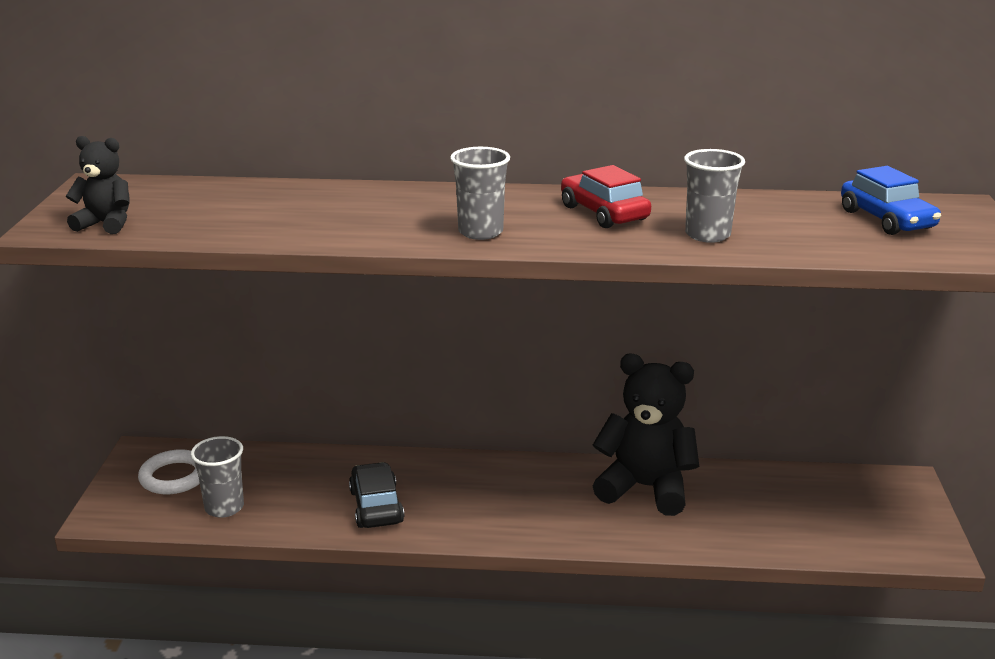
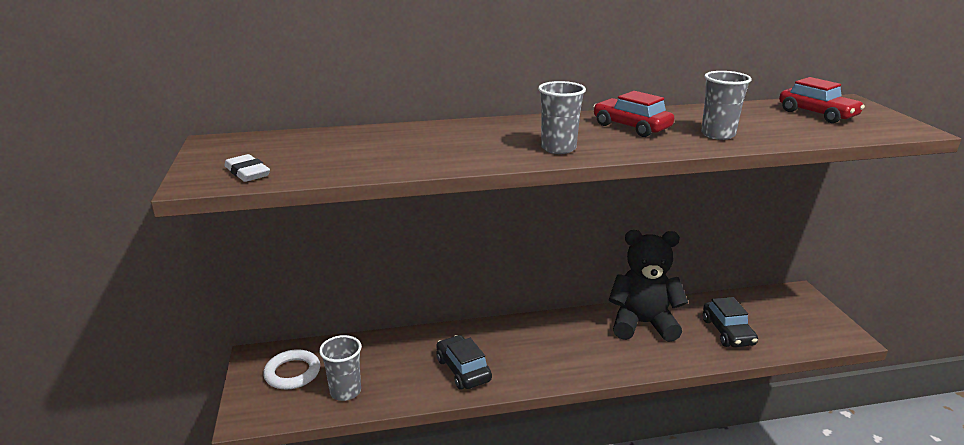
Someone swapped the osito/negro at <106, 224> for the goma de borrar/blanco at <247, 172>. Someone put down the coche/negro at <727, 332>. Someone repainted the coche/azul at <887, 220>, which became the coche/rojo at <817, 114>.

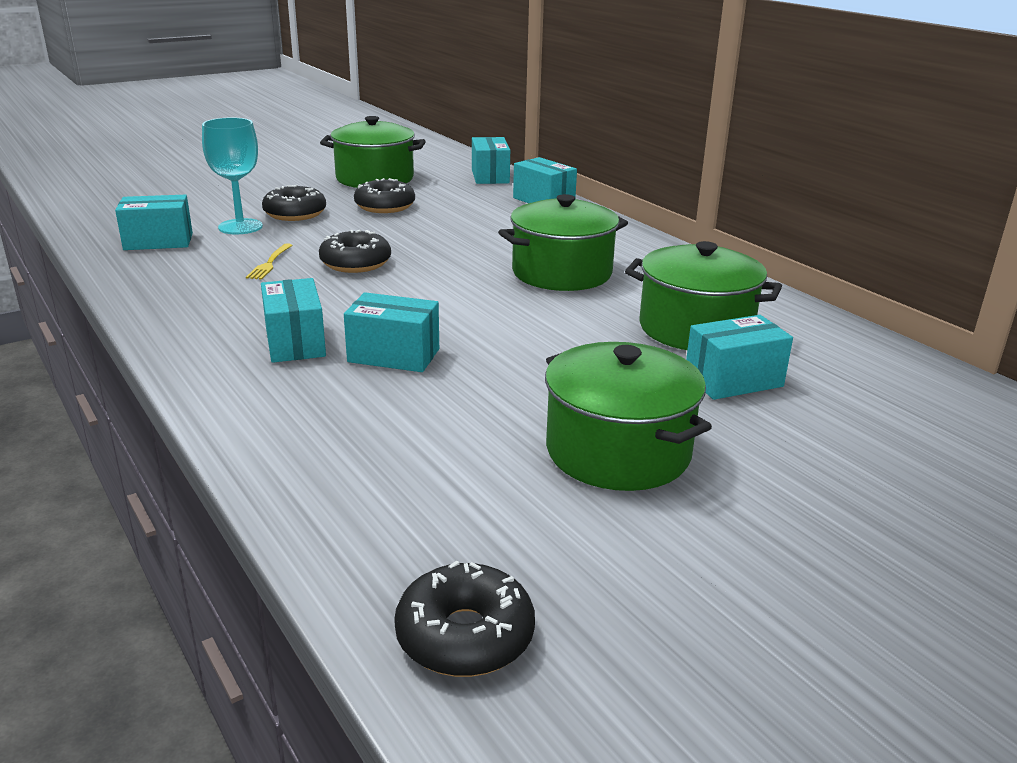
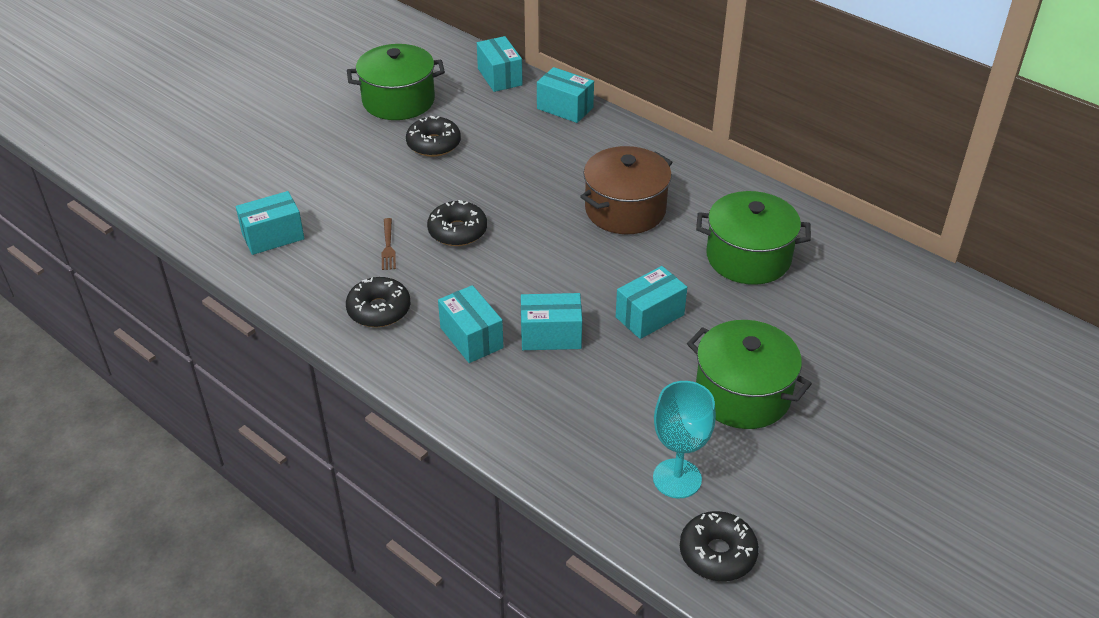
Someone carried the rosquilla/negro from <295, 214> to <379, 310>. Someone repainted the tenedor/amarillo at <270, 263>, which became the tenedor/marrón at <388, 246>. Someone repainted the olla/verde at <562, 273>, which became the olla/marrón at <625, 210>. Someone carried the caja/turquesa from <733, 380> to <650, 316>. Someone carried the copa/turquesa from <240, 227> to <677, 478>.

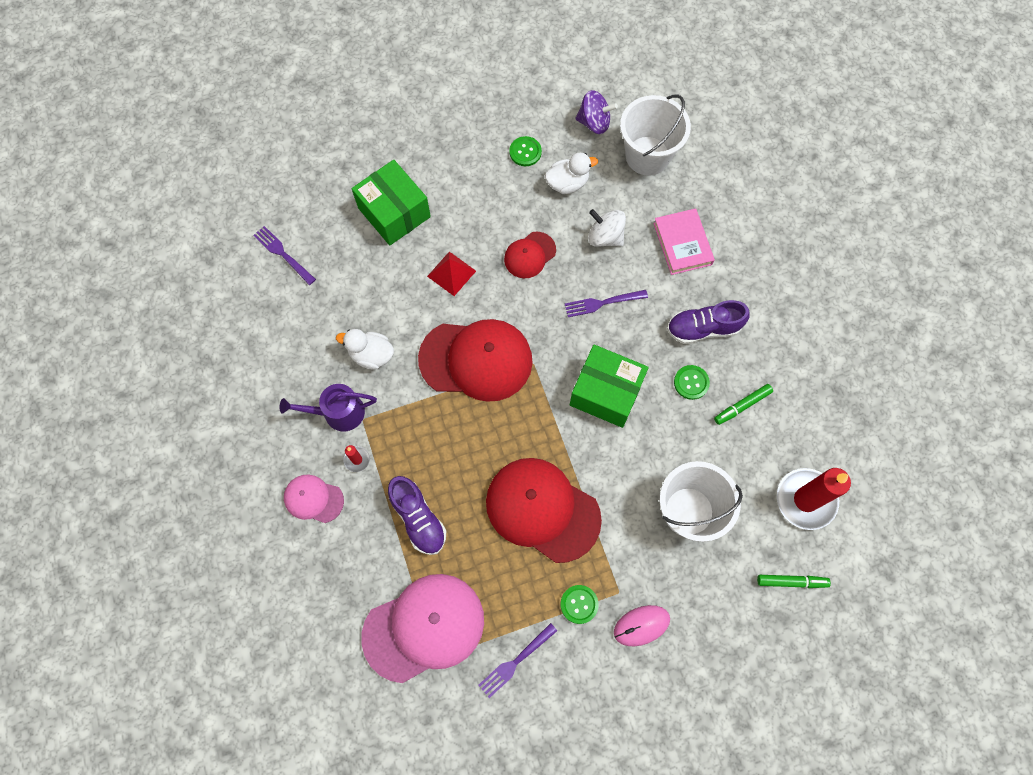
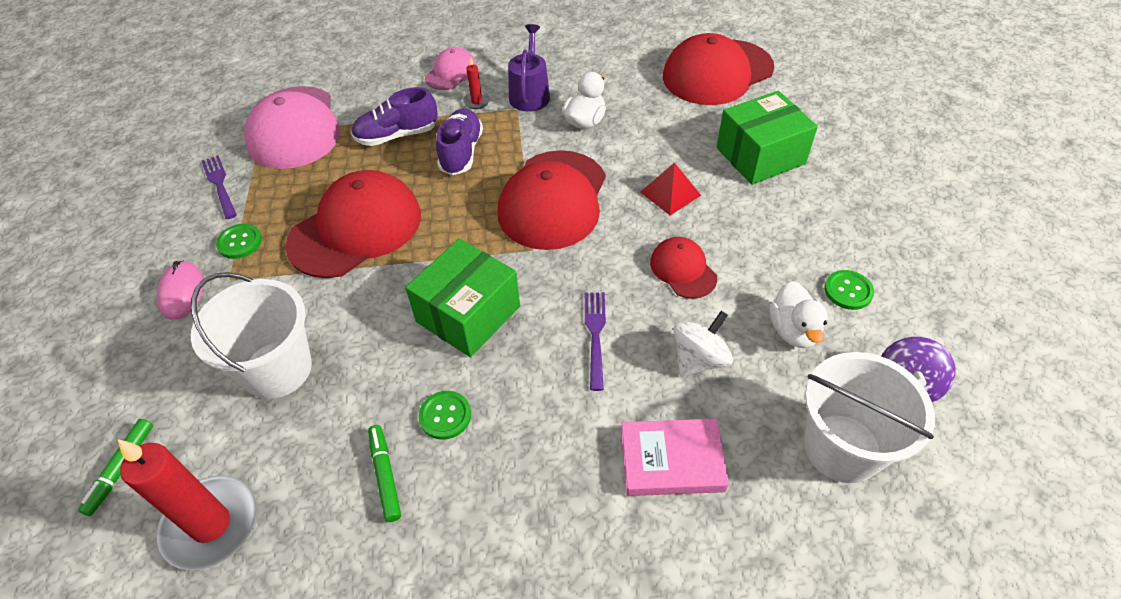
Someone carried the zapato/morado from <703, 328> to <461, 152>. Someone swapped the tenedor/morado at <283, 254> for the gorra/rojo at <717, 72>.

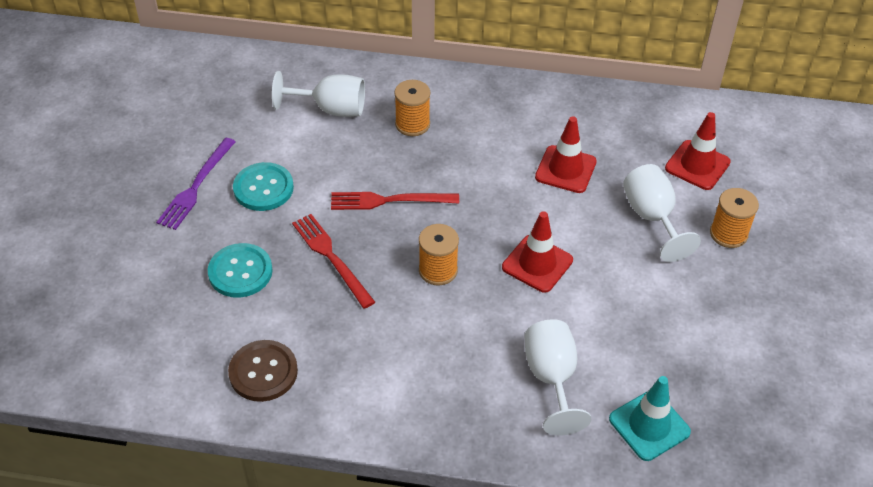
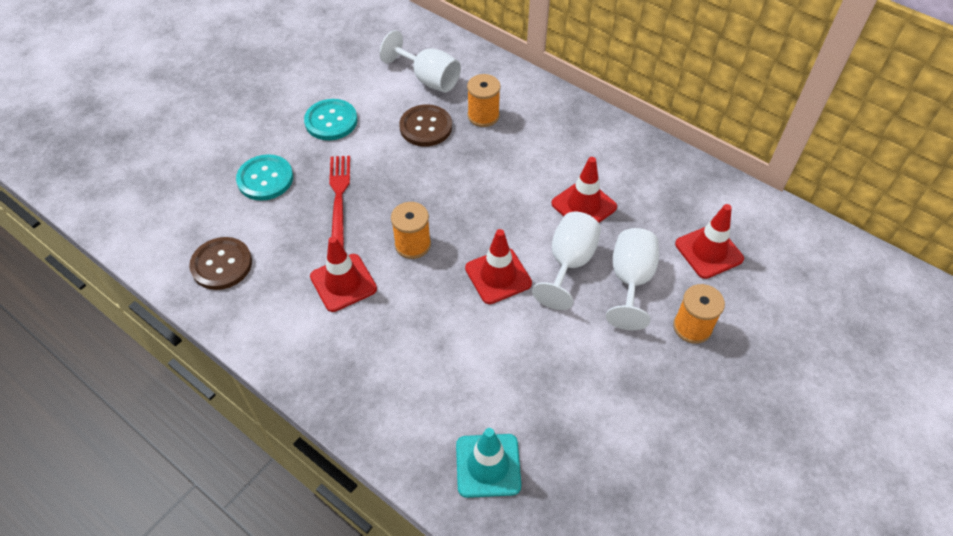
Someone put down the cono de tráfico/rojo at <343, 283>. Someone put down the botón/marrón at <426, 127>. Someone carried the copa/blanco from <551, 378> to <569, 263>. Someone took away the tenedor/morado at <196, 186>. Someone took away the tenedor/rojo at <389, 200>.

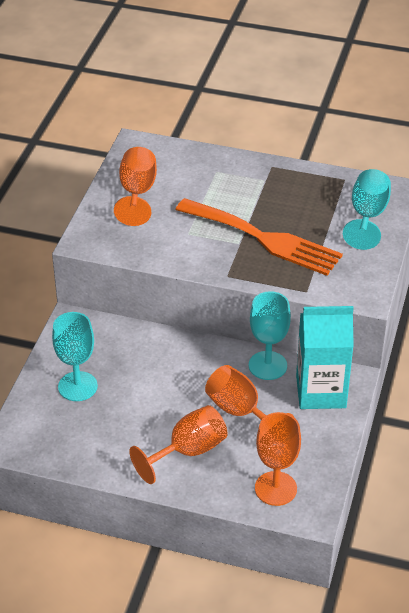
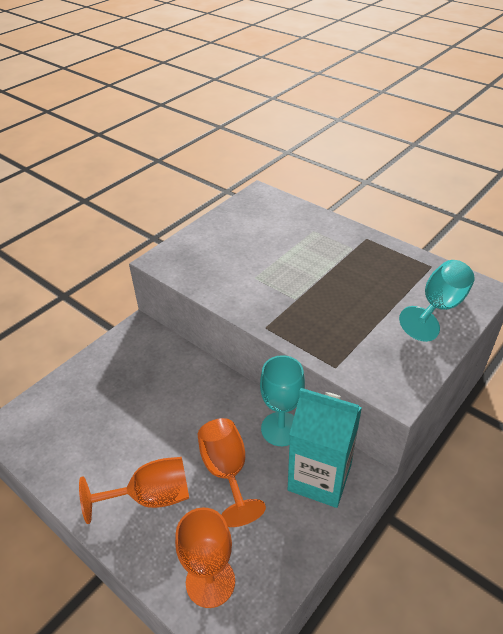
Someone took away the copa/turquesa at <77, 386>. Someone took away the copa/naranja at <137, 193>. Someone took away the tenedor/naranja at <264, 239>.

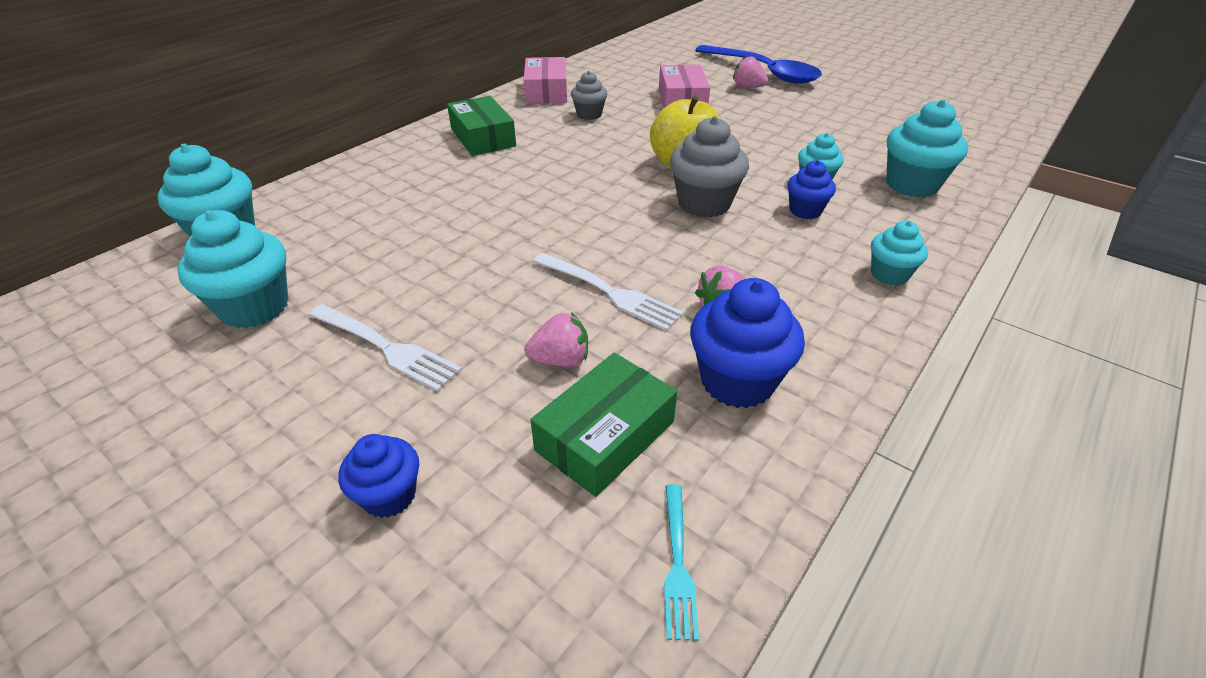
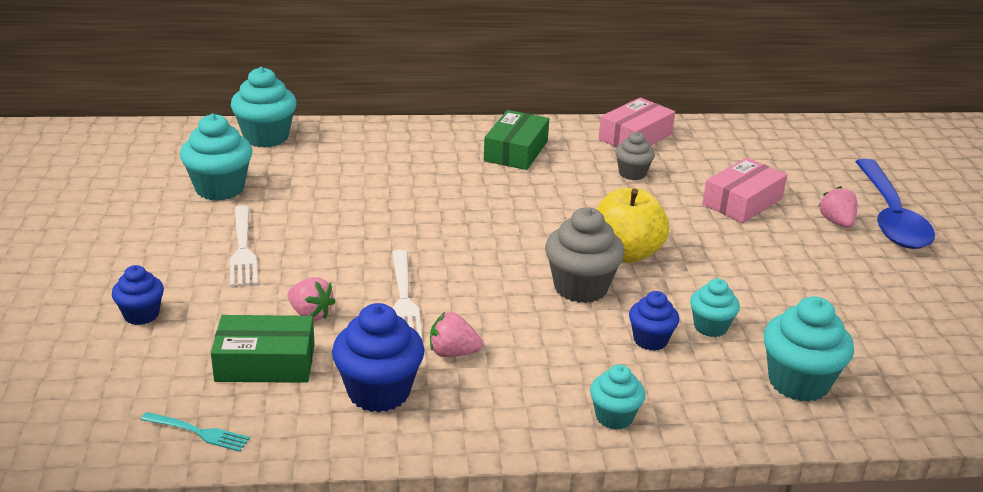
Someone rotated the tenedor/turquesa at <677, 563> by 120 degrees counterclockwise.

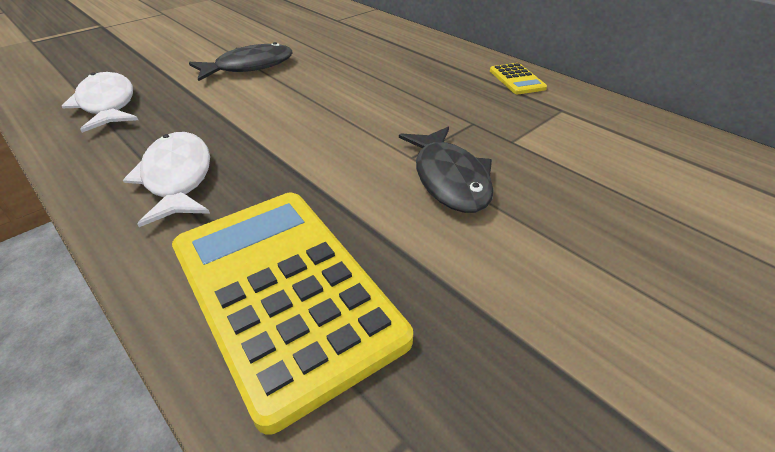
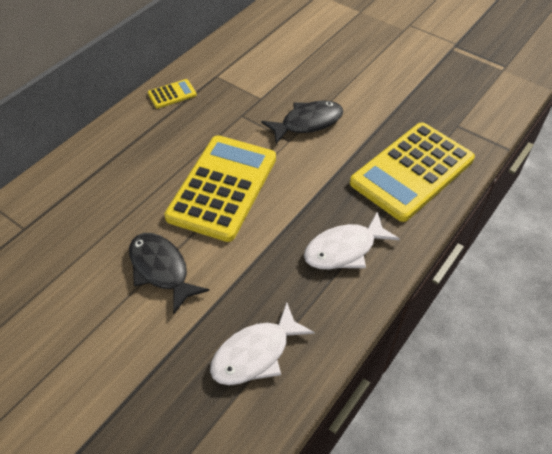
Someone put down the calculadora/amarillo at <222, 187>.

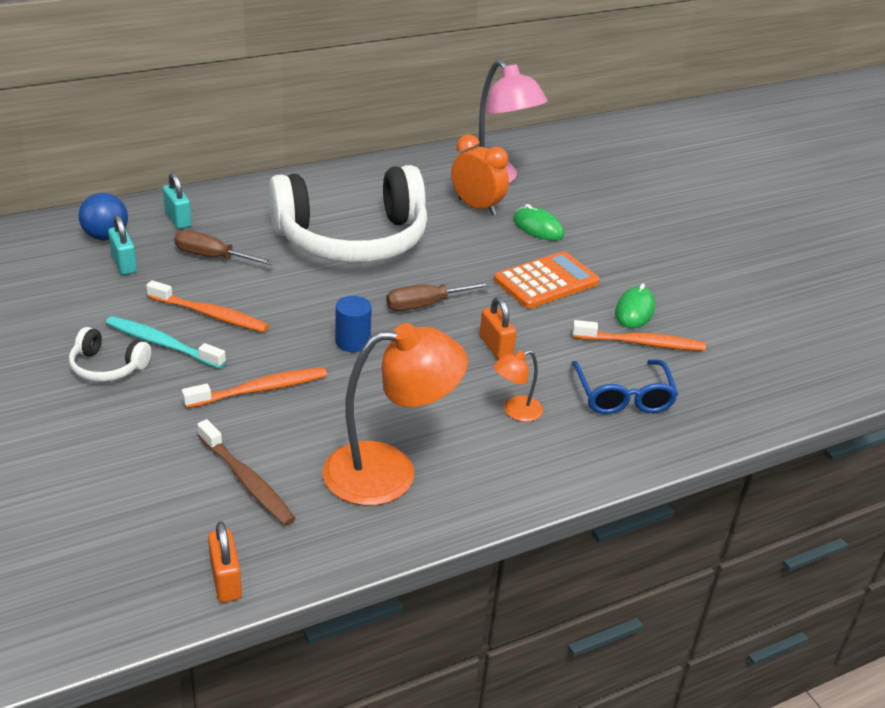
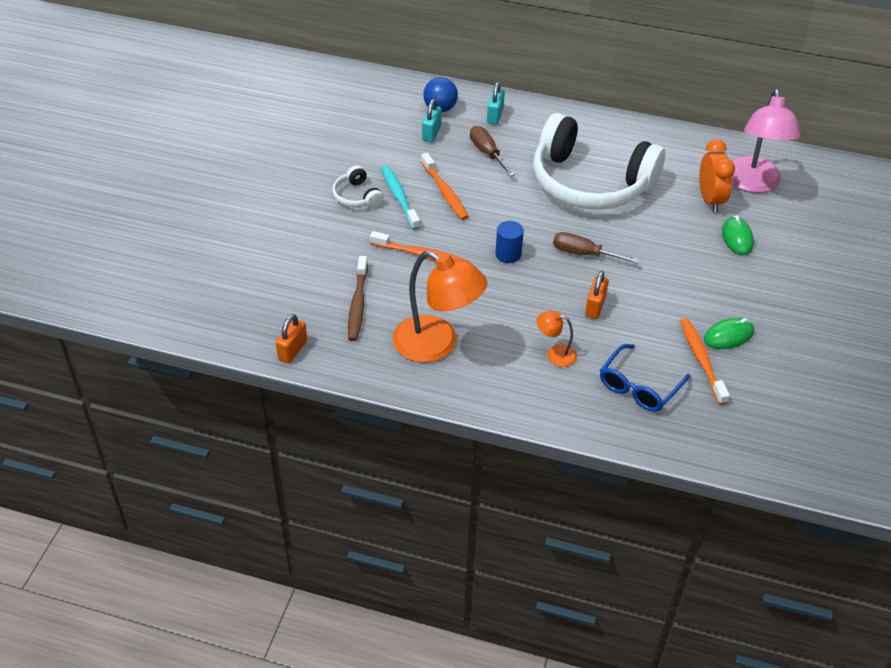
Someone rotated the cepillo de dientes/naranja at <641, 343> by 150 degrees counterclockwise. Someone took away the calculadora/naranja at <546, 281>.

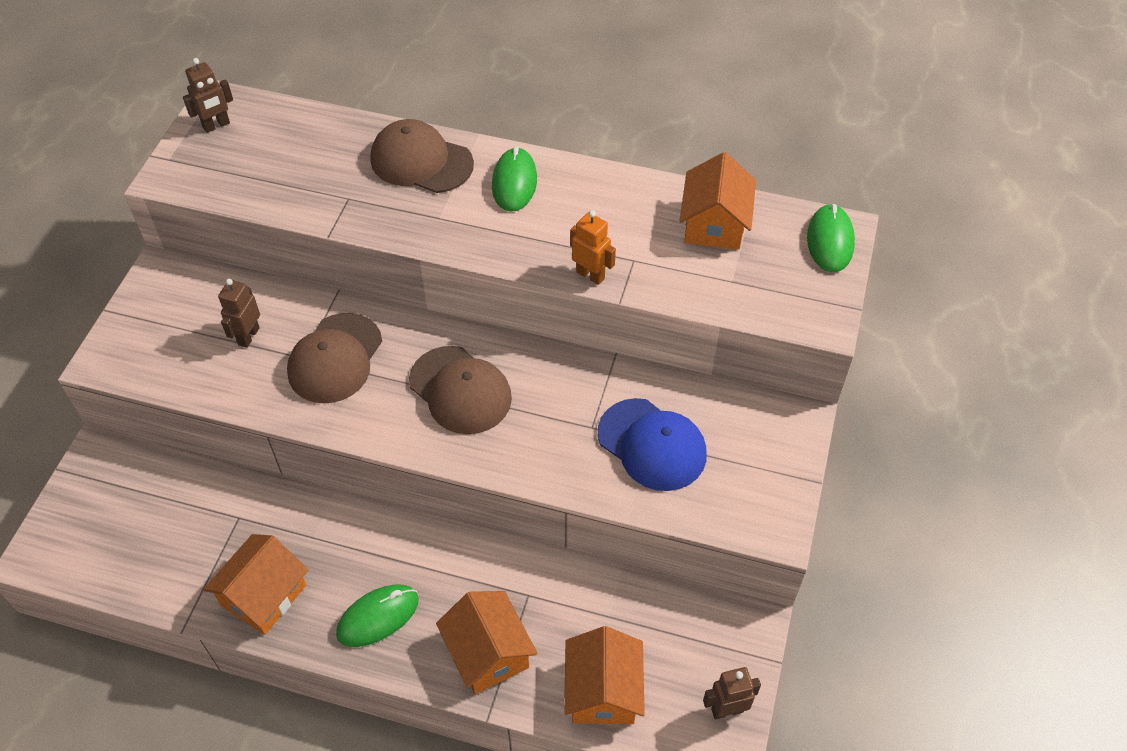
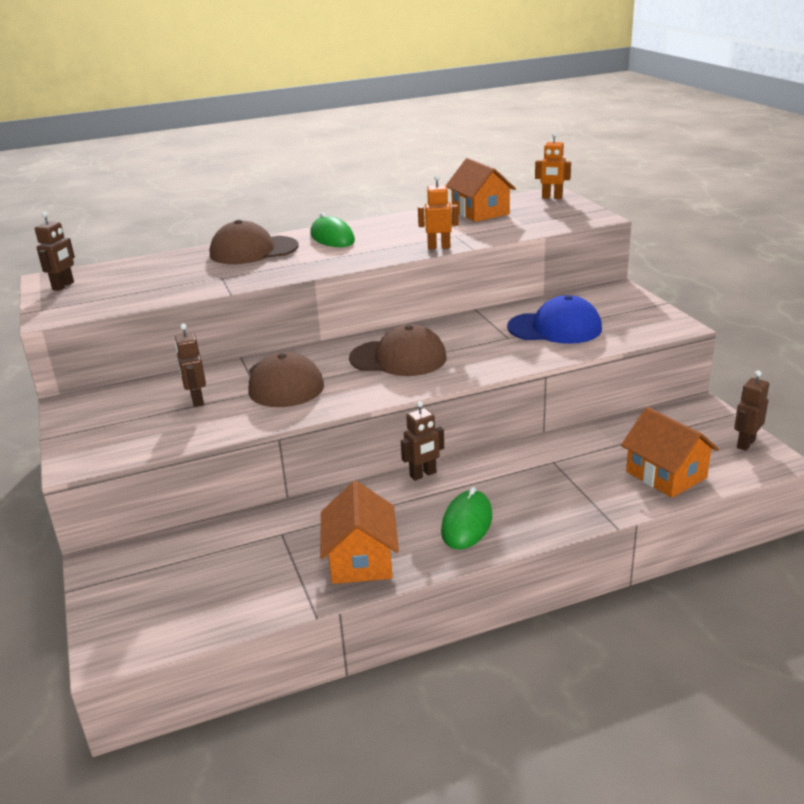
Someone put down the robot/marrón at <423, 474>. Someone swapped the ratón/verde at <830, 241> for the robot/naranja at <552, 197>. Someone took away the casa/naranja at <488, 653>.

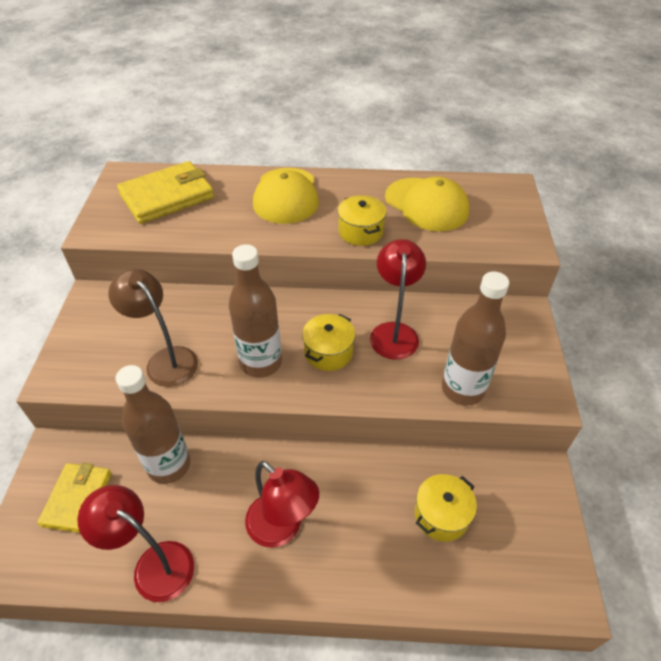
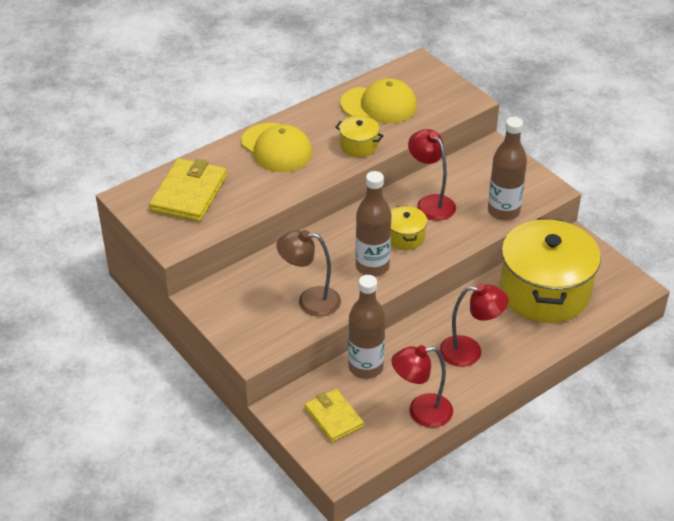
Someone scaled the olla/amarillo at <441, 515> by 2.32.

